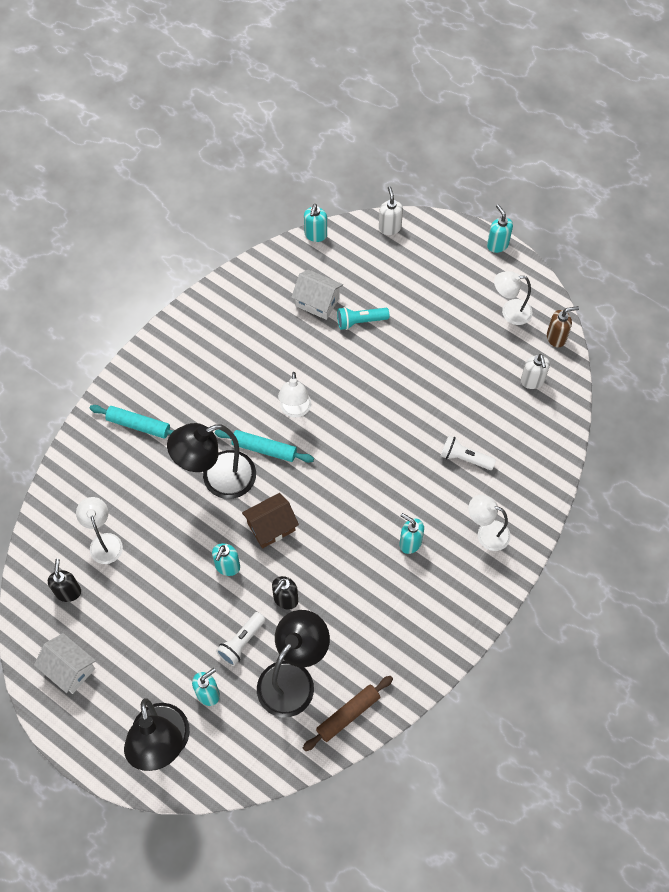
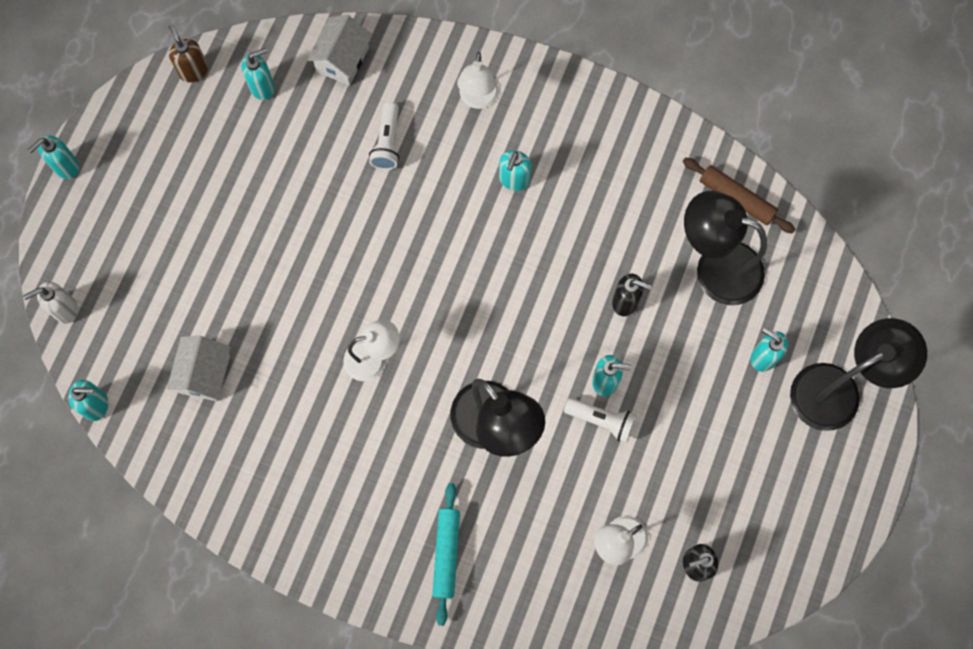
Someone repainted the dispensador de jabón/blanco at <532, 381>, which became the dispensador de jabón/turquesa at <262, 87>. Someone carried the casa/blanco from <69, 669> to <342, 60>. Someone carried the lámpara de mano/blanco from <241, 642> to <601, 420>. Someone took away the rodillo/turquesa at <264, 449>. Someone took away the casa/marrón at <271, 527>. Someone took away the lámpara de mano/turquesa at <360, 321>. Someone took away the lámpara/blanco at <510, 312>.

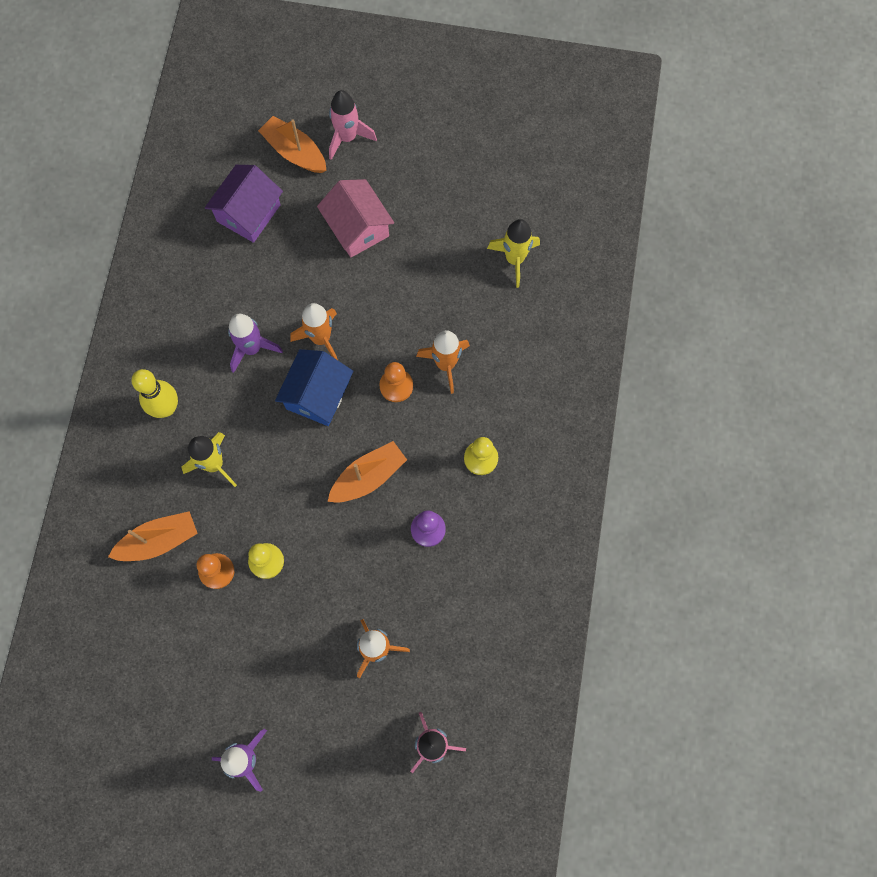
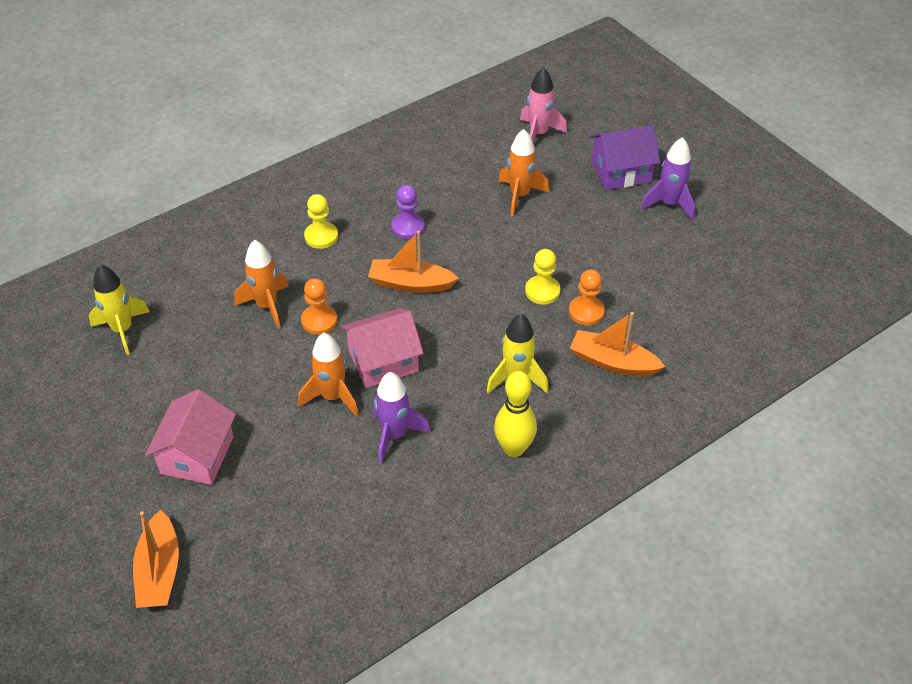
Someone repainted the casa/azul at <317, 395>, which became the casa/rosa at <383, 361>. Someone carried the casa/morado from <248, 213> to <621, 171>. Someone took away the cohete/rosa at <347, 137>.

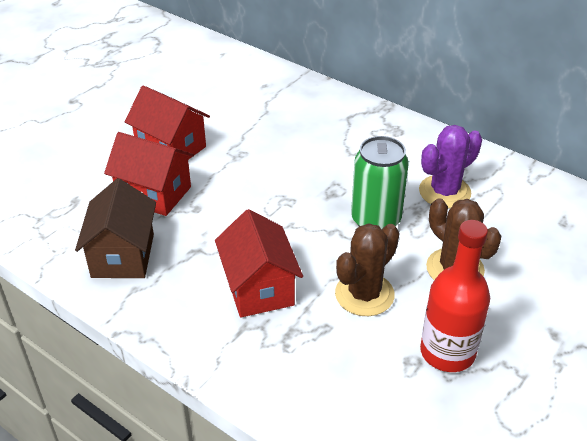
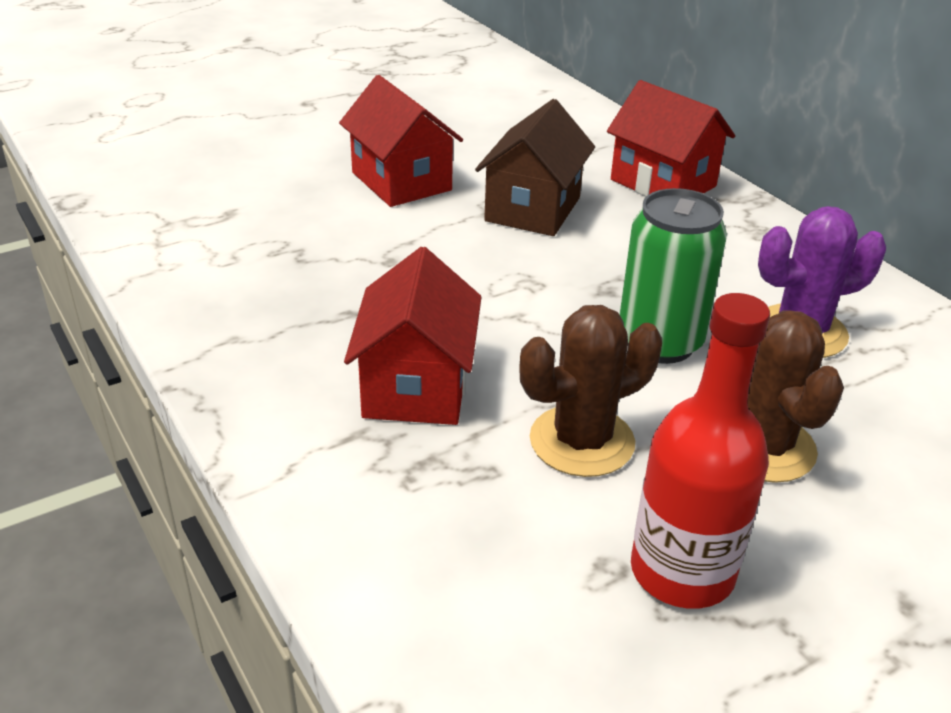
Someone carried the casa/marrón from <123, 255> to <532, 209>. Someone carried the casa/rojo from <154, 193> to <663, 183>.

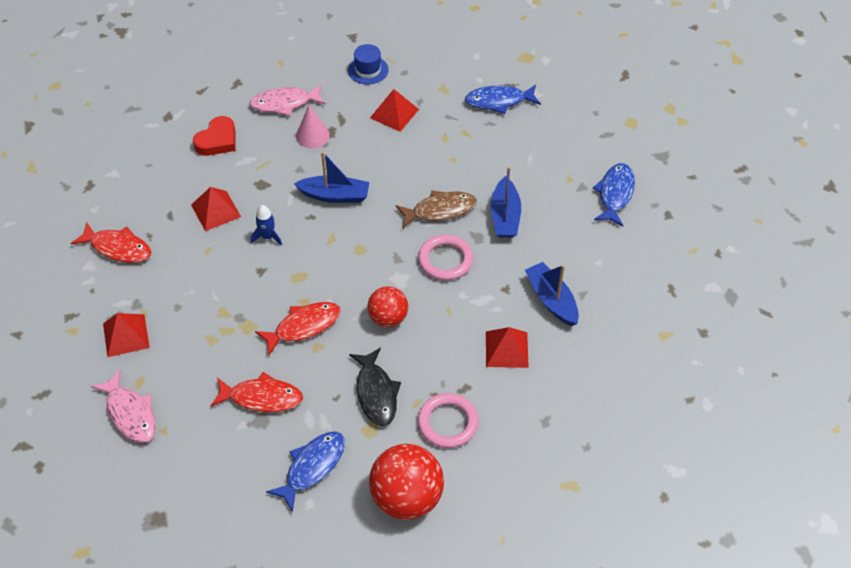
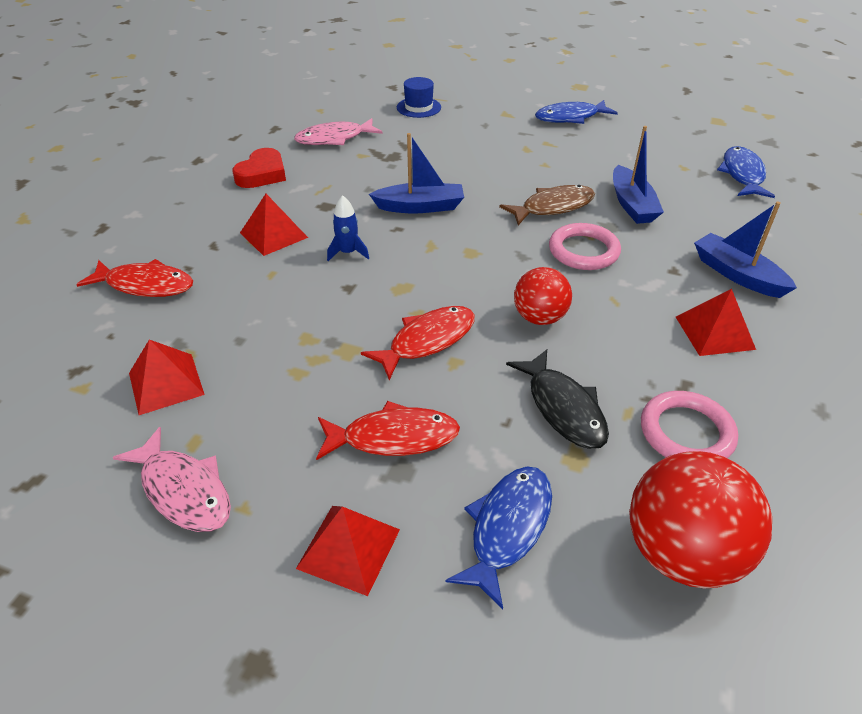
Someone carried the pirámide/rojo from <394, 113> to <349, 548>. Someone took away the cono/rosa at <312, 135>.

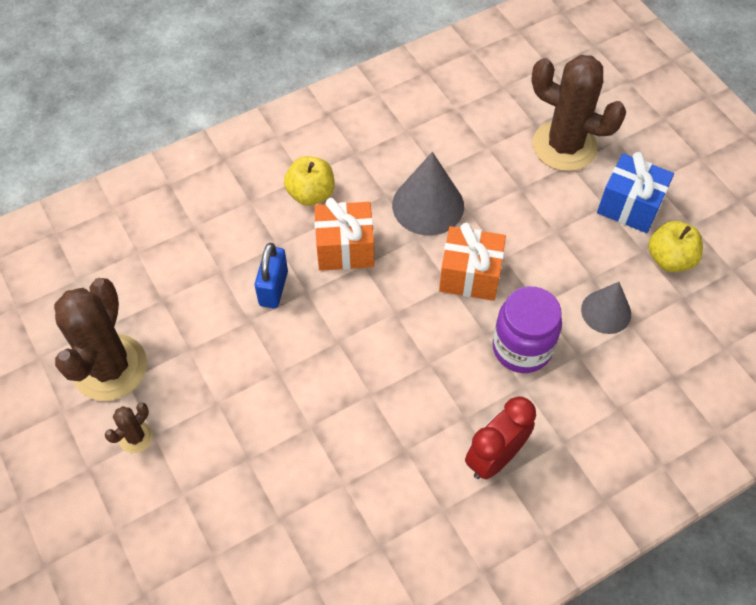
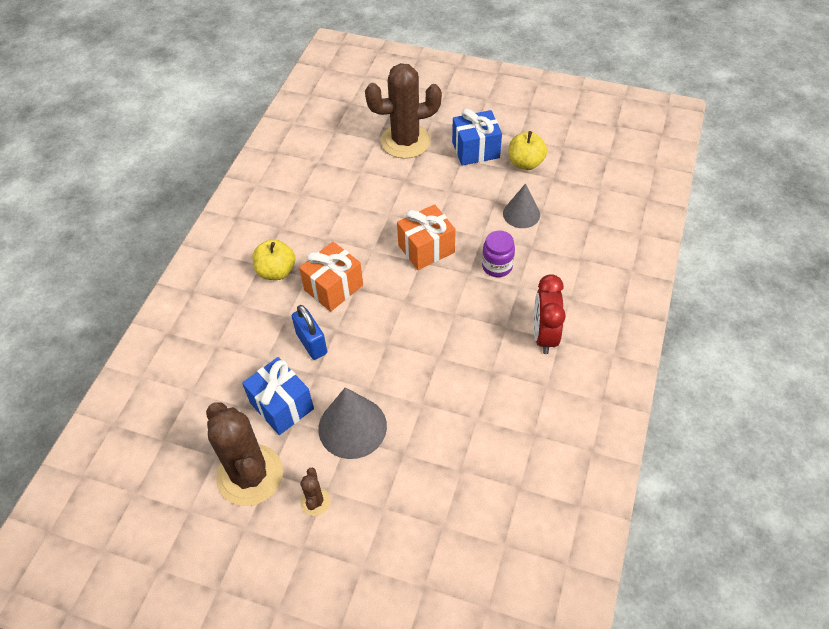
Someone put down the regalo/azul at <282, 406>. Someone carried the cono/gris from <428, 205> to <352, 427>. Someone scaled the tarro/morado at <522, 348> by 0.67.

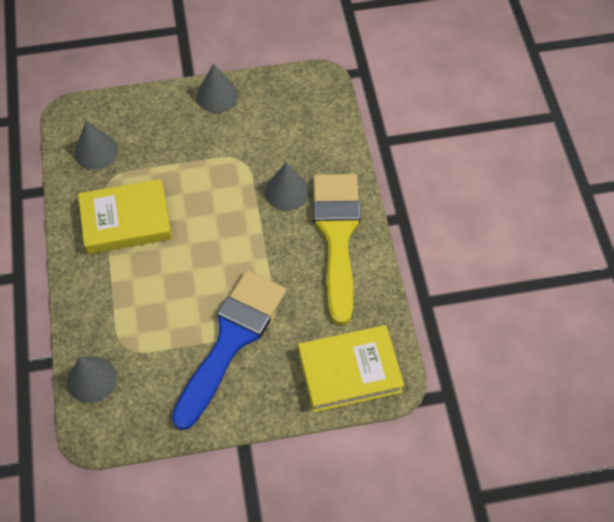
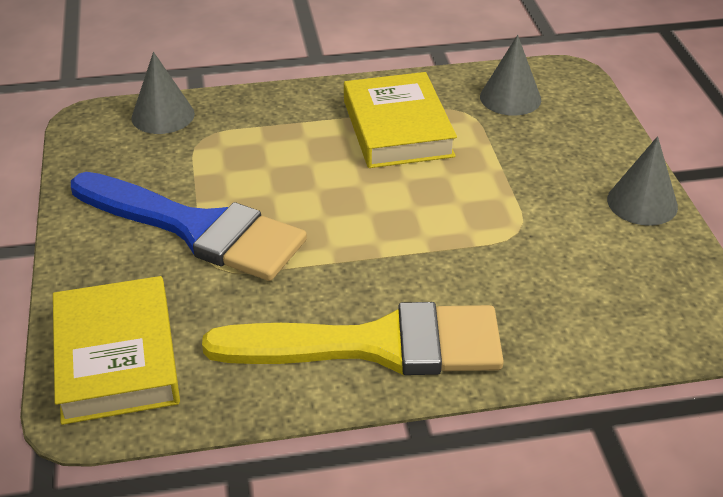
Someone took away the cono/gris at <287, 191>.

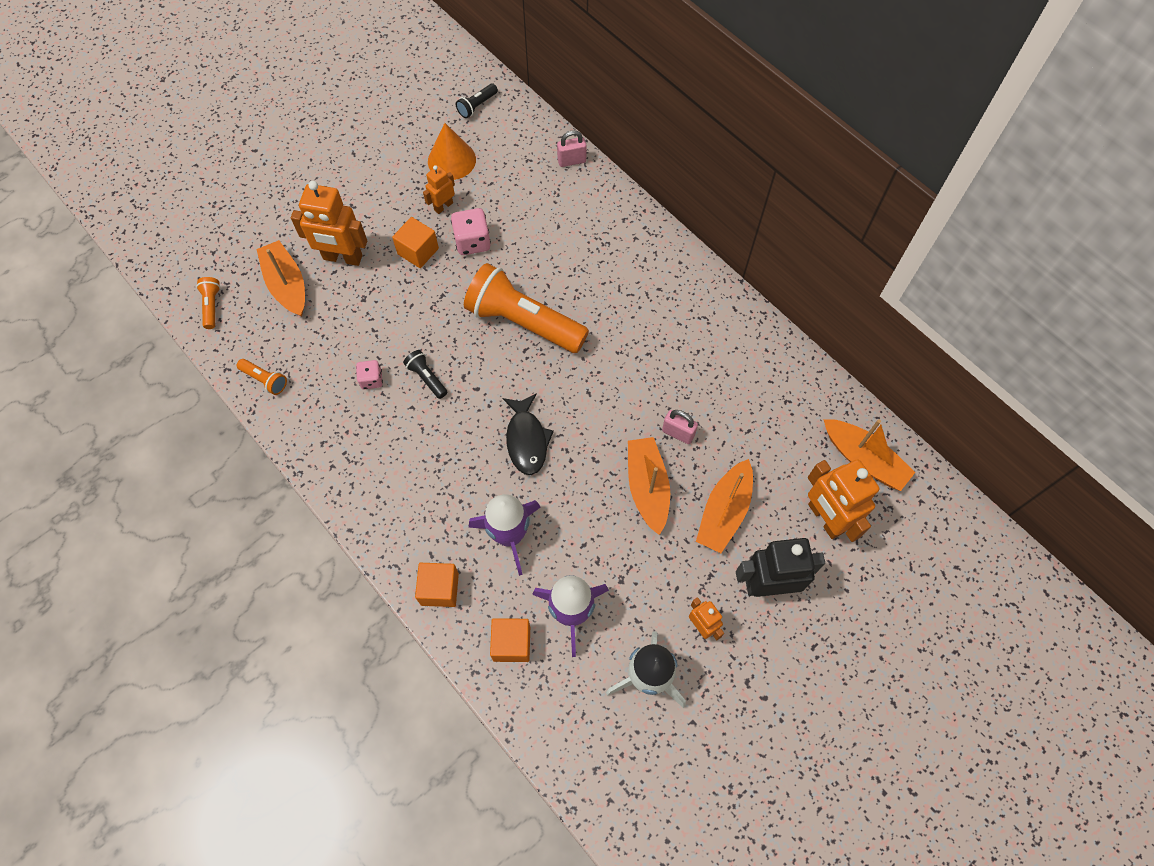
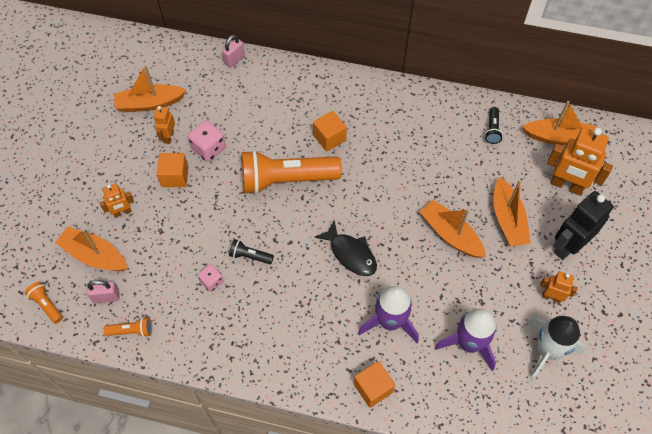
Someone carried the candado/rosa from <678, 433> to <106, 297>. Someone scaled the robot/naranja at <342, 258> by 0.54. Someone swapped the cono/naranja at <451, 160> for the barco/naranja at <150, 103>. Someone carried the cubo/naranja from <511, 643> to <329, 138>. Someone carried the lámpara de mano/negro from <477, 106> to <492, 130>.

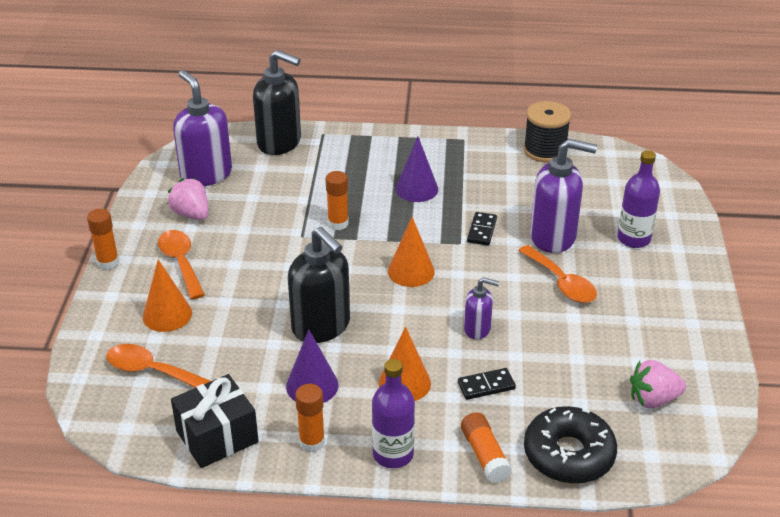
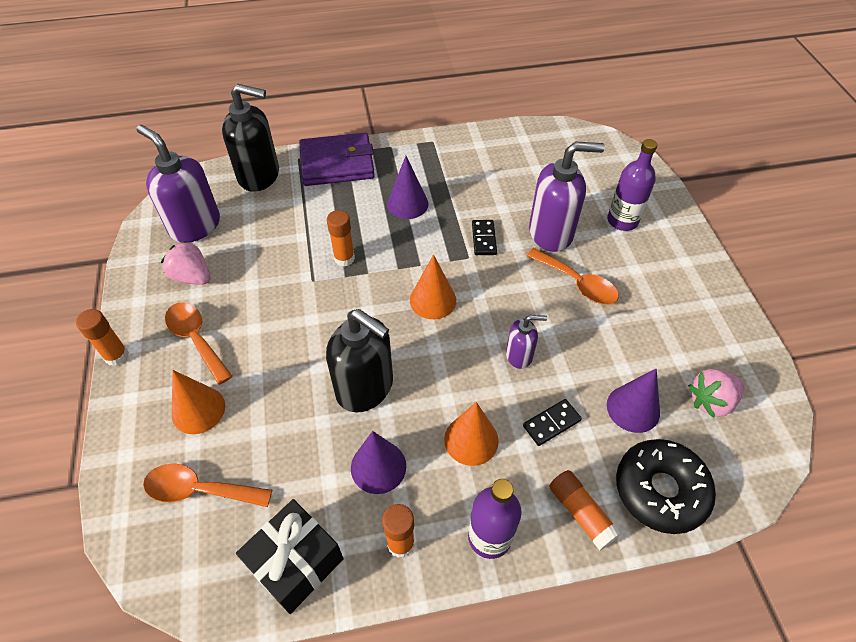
Someone put down the cartera/morado at <337, 163>. Someone put down the cono/morado at <633, 408>. Someone took away the carrete/negro at <545, 150>.

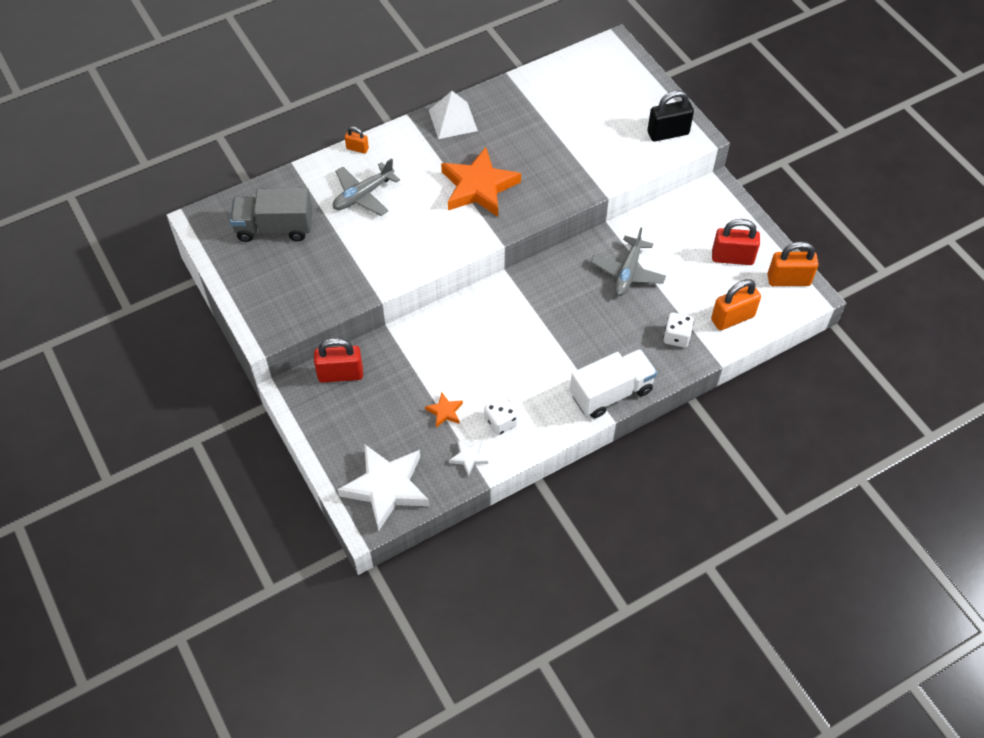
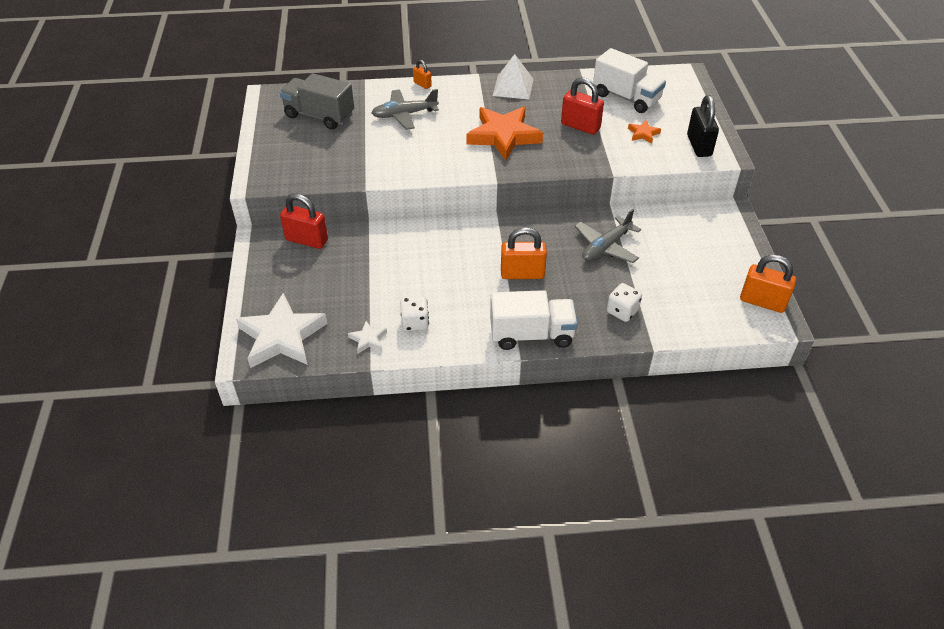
Someone carried the candado/naranja from <732, 318> to <522, 274>. Someone carried the candado/rojo from <732, 258> to <580, 126>. Someone put down the camión/blanco at <626, 97>. Someone carried the estrella/naranja from <445, 411> to <643, 134>. Someone rotated the candado/negro at <668, 133> by 75 degrees clockwise.

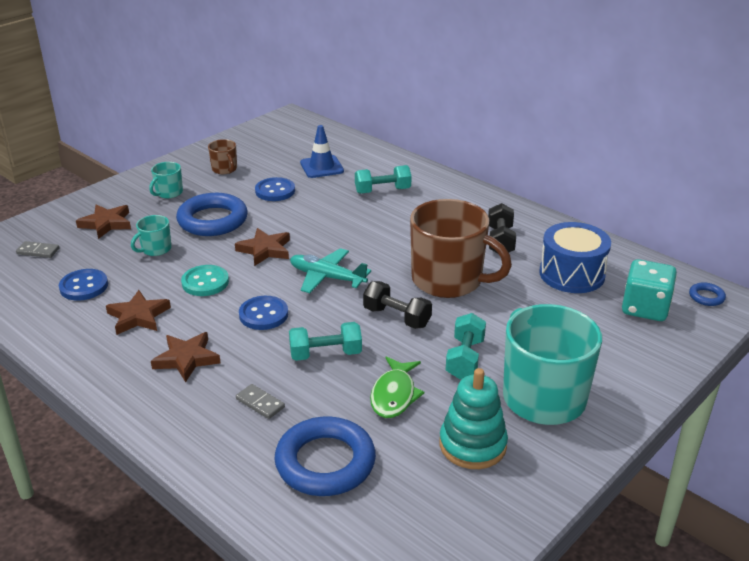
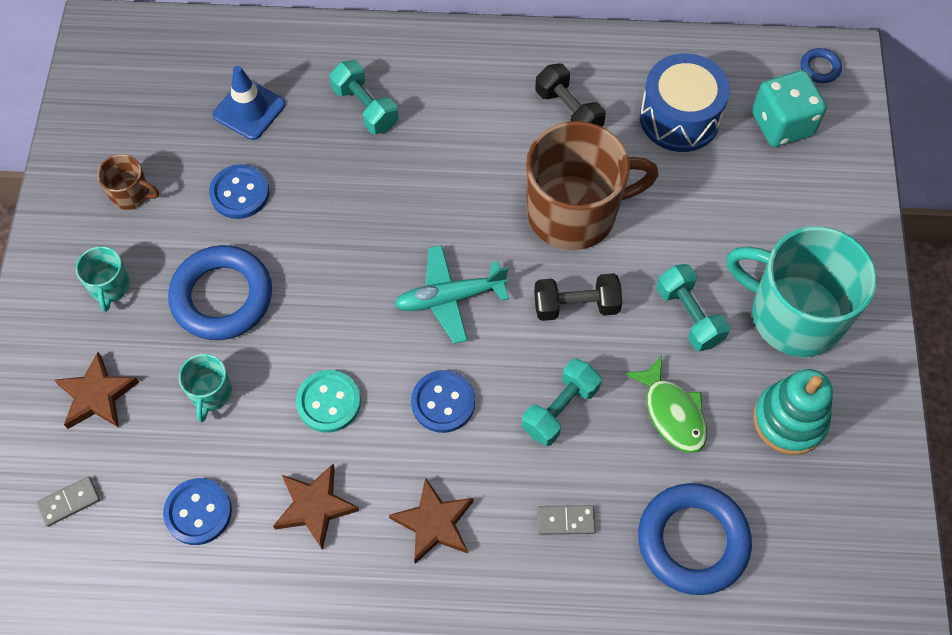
Someone rotated the mancuerna/turquesa at <382, 191> by 75 degrees counterclockwise. Someone took away the estrella/marrón at <265, 250>.

